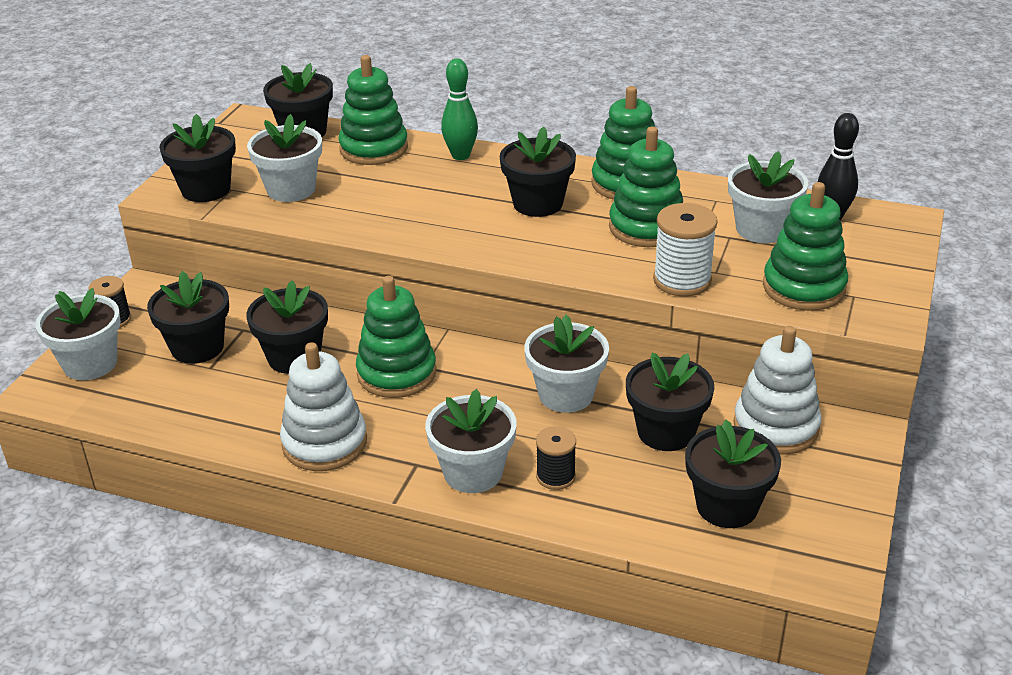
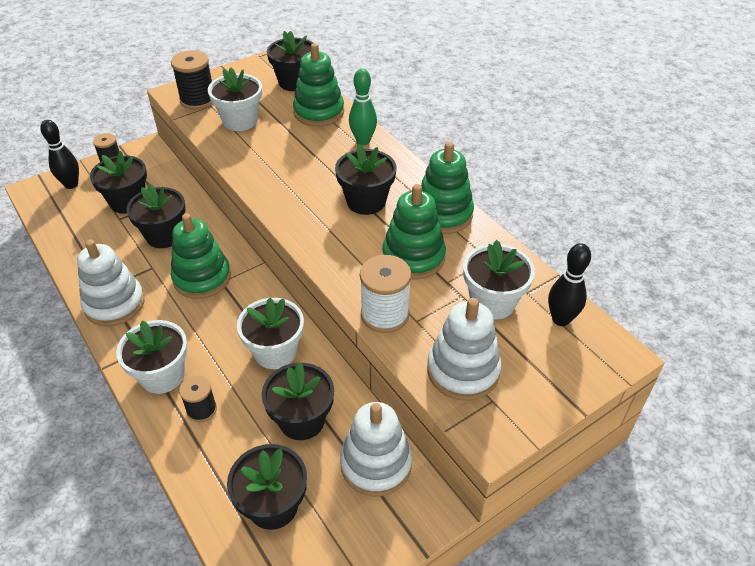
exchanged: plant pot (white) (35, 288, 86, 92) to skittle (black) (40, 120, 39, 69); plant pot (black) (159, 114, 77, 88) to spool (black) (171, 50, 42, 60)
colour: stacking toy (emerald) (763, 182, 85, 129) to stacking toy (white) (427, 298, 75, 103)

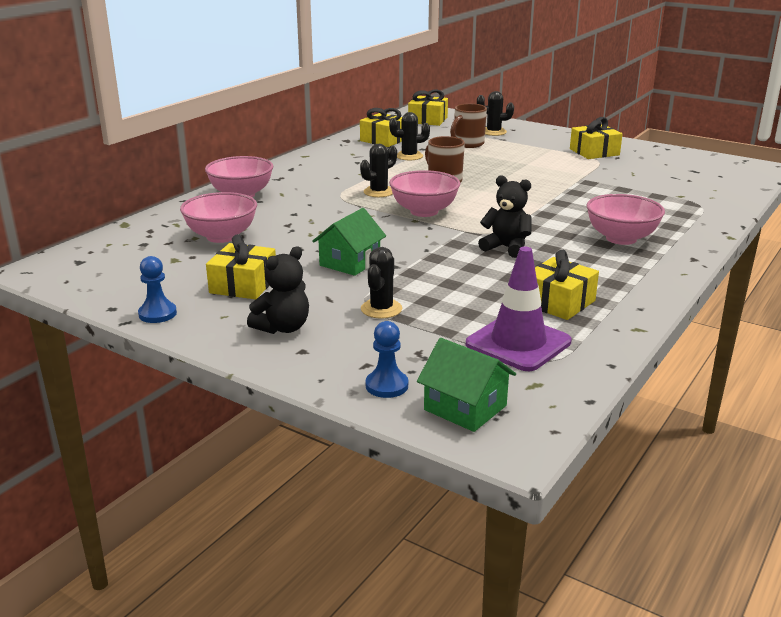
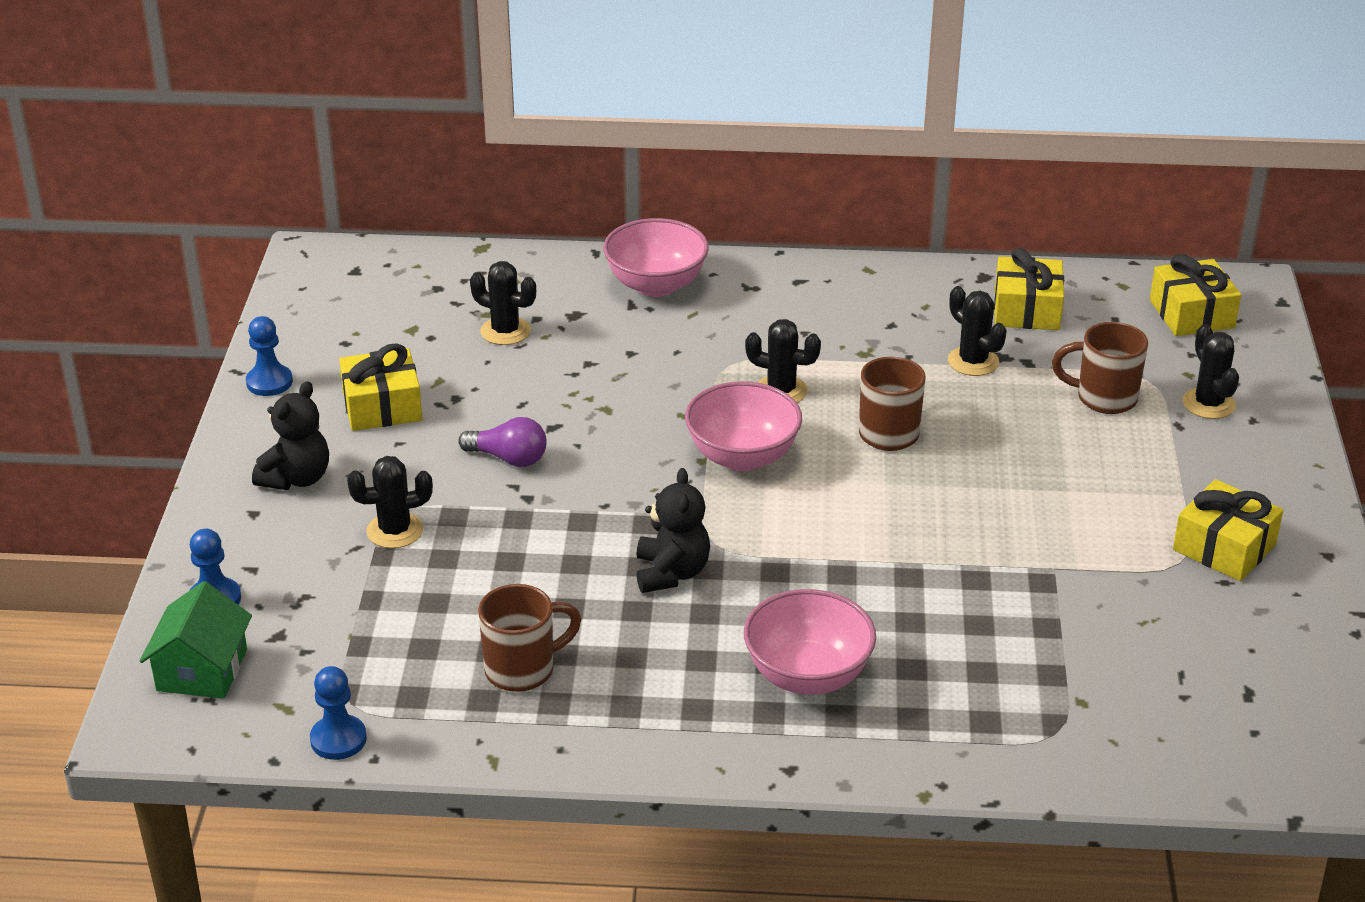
missing: traffic cone (royal purple) (466, 247, 106, 124)
appeared: chess pawn (blue) (310, 666, 57, 94)
exchanged: toy house (emerald) (312, 208, 74, 68) to lightbulb (royal purple) (458, 417, 89, 50); serving bowl (rose-pink) (180, 192, 77, 51) to saguaro cactus (black) (470, 261, 66, 84); wrapped gift (yellow) (535, 250, 64, 70) to tea mug (brown) (478, 584, 103, 108)
spun: stuffed bear (black) (247, 246, 62, 88) = (252, 381, 77, 109) 75 degrees counterclockwise

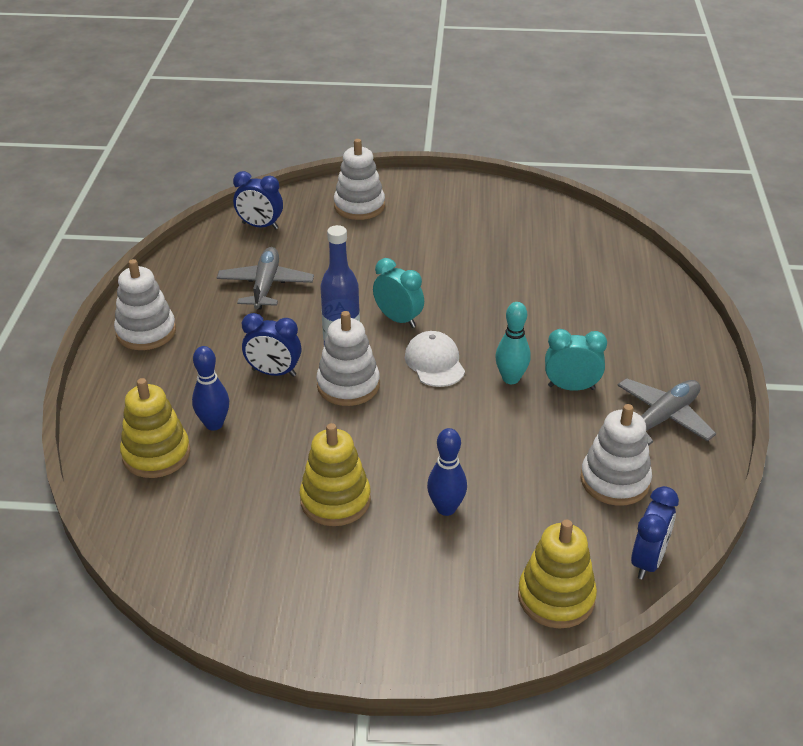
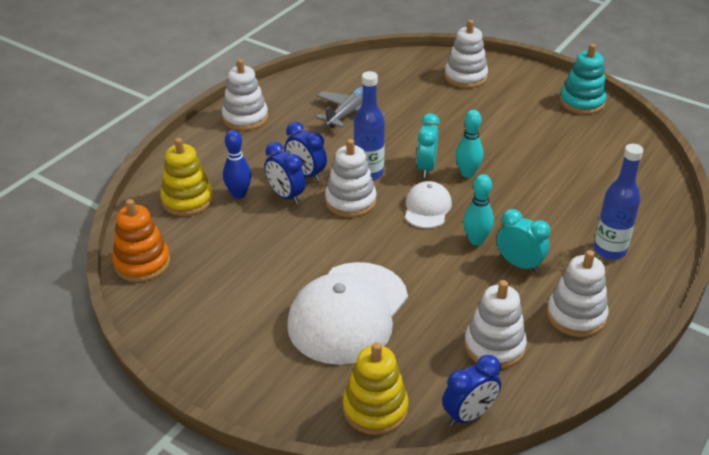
missing: stacking toy (yellow) (300, 423, 71, 103)
appeared: stacking toy (orange) (112, 199, 58, 83); skittle (teal) (456, 110, 28, 68); stacking toy (teal) (560, 44, 47, 70); drink bottle (blue) (594, 144, 50, 116)
relocated: bedside clock (blue) (233, 171, 50, 58) to (265, 142, 41, 62)
exchanged: skittle (blue) (427, 428, 40, 88) to cap (white) (287, 262, 121, 103); toy plane (grey) (617, 378, 99, 68) to stacking toy (white) (547, 250, 61, 87)
spun: bedside clock (teal) (373, 258, 51, 70) = (417, 113, 23, 65) 150 degrees counterclockwise

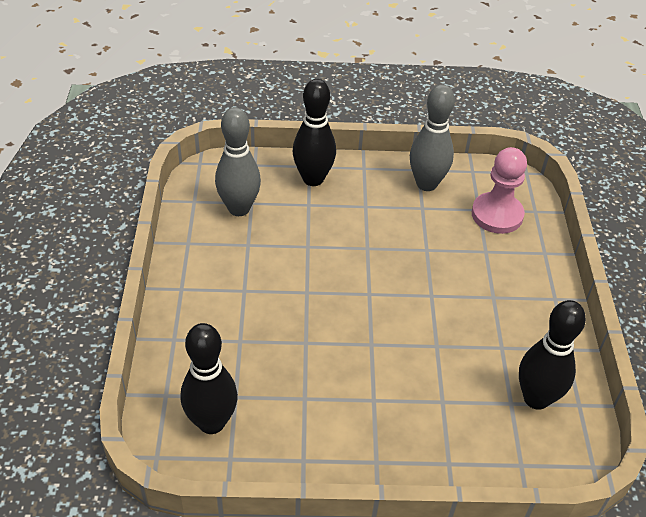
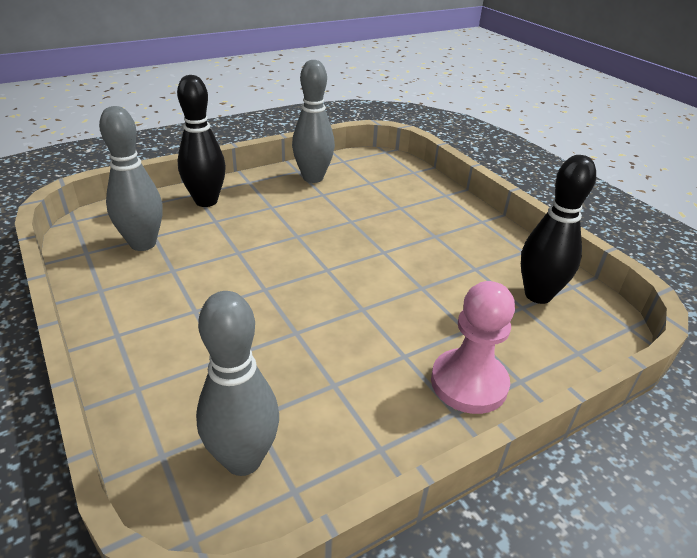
relocated: chess pawn (rose-pink) (472, 147, 55, 87) to (431, 281, 84, 133)
colour: skittle (black) (181, 323, 57, 111) to skittle (grey) (196, 291, 83, 185)

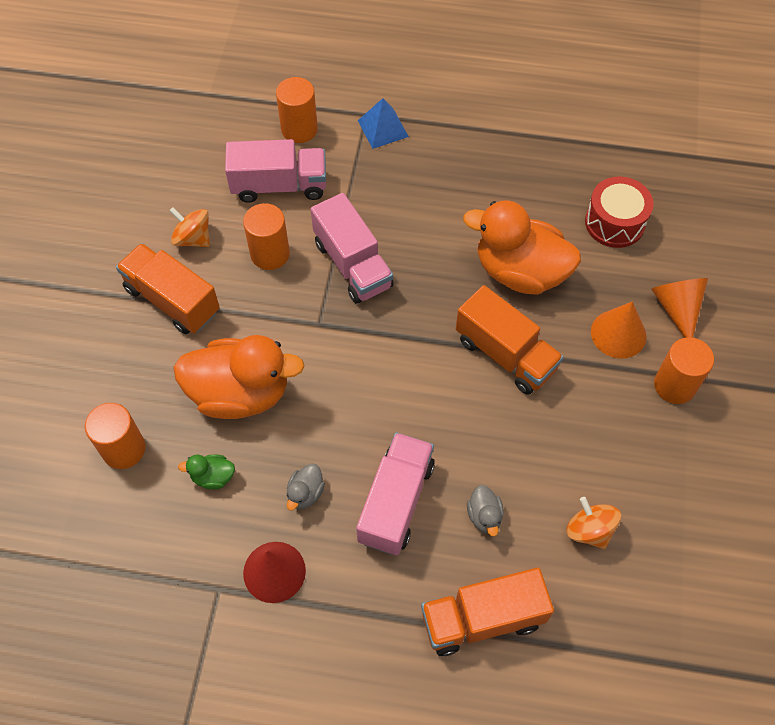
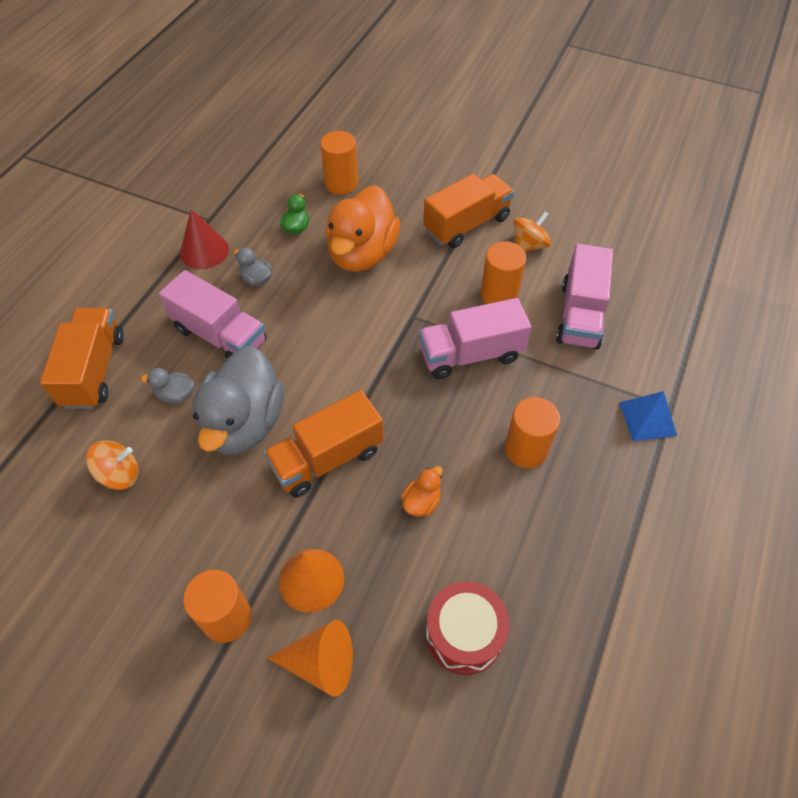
appeared: toy duck (grey) (192, 346, 92, 109)
relocated: cylinder (orange) (276, 77, 42, 66) to (505, 397, 55, 71)
size: toy duck (orange) (463, 200, 118, 95) = (401, 466, 42, 51) x0.41

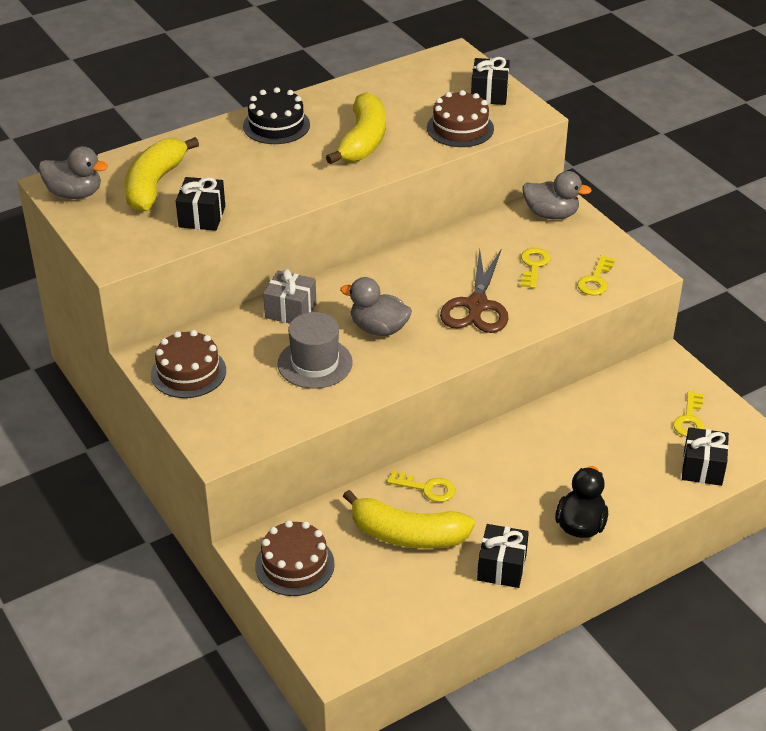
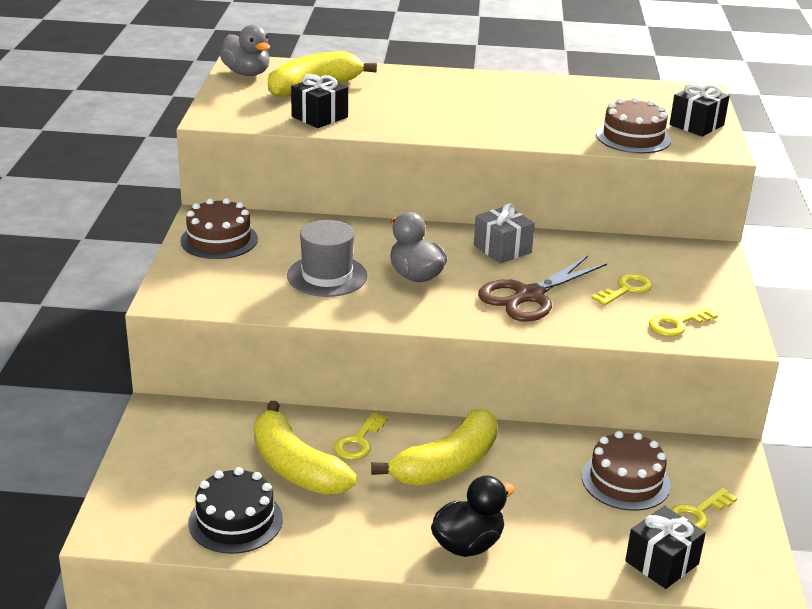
missing: wrapped gift (black) (477, 524, 52, 64); toy duck (grey) (522, 171, 70, 48)
relocated: cake (black) (243, 87, 67, 57) to (188, 467, 95, 87); banana (yellow) (326, 92, 60, 72) to (371, 409, 127, 77); wrapped gift (grey) (263, 269, 53, 55) to (474, 203, 61, 60); cake (brown) (255, 520, 80, 76) to (582, 431, 89, 80)
spun: key (yellow) (387, 471, 68, 31) = (334, 412, 54, 48) 60 degrees clockwise

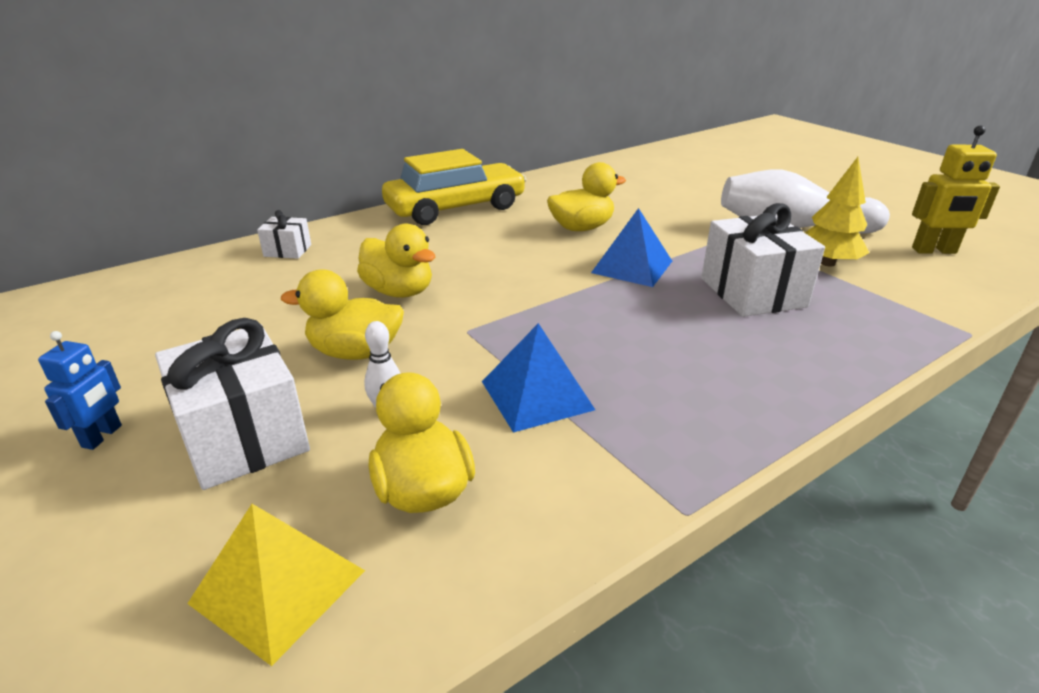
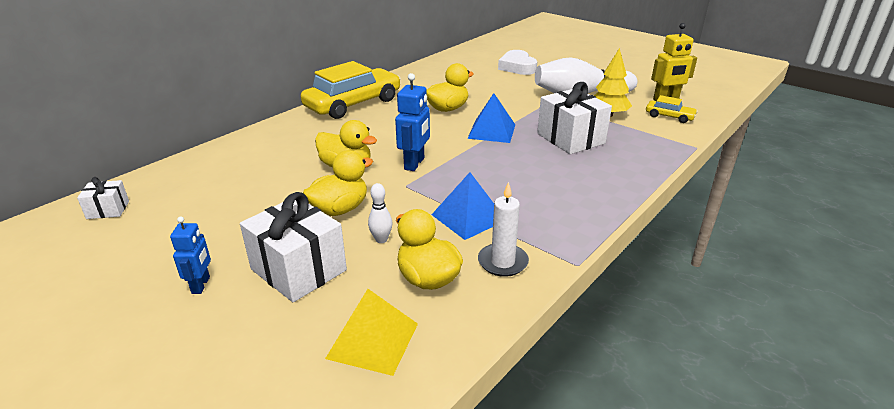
appeared: toy robot (blue) (395, 73, 35, 98); wax candle (white) (478, 182, 51, 95); love heart (white) (498, 50, 39, 25); car (yellow) (646, 95, 52, 28)
relocated: wrapped gift (white) (257, 210, 54, 49) to (77, 177, 52, 42)
spun: toy duck (yellow) (281, 270, 123, 90) = (303, 150, 70, 66) 150 degrees clockwise

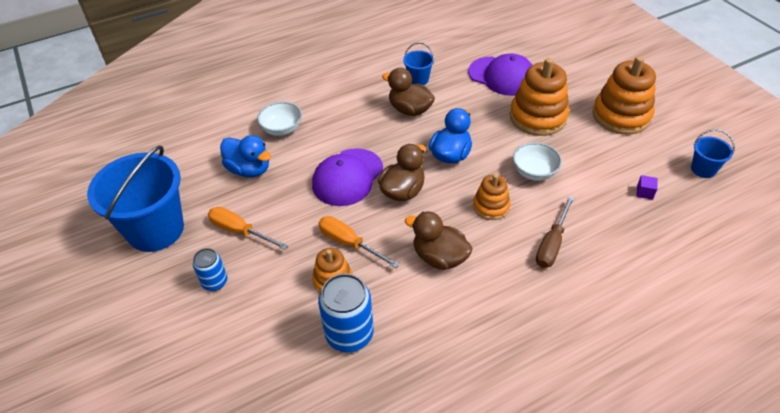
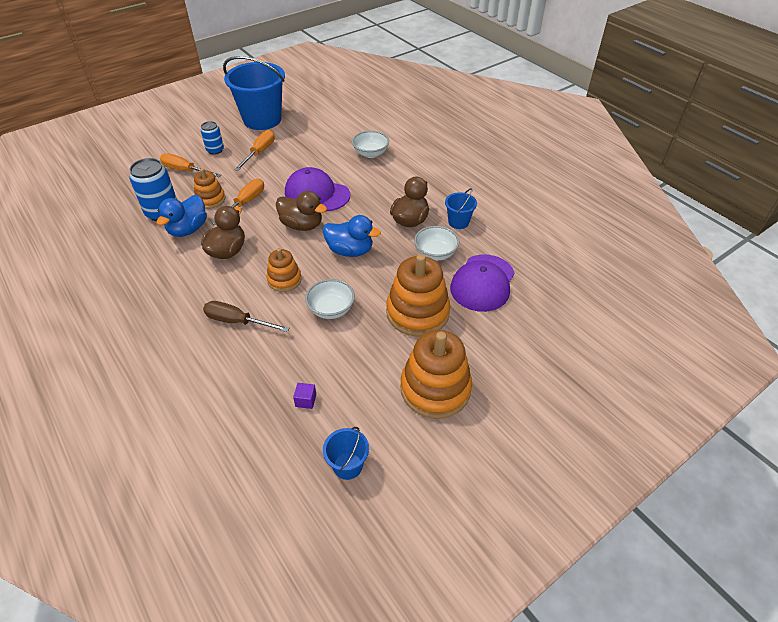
appeared: hand screwdriver (orange) (160, 153, 61, 24); serving bowl (white) (414, 226, 45, 35)
relocated: toy duck (blue) (220, 135, 51, 43) to (157, 195, 50, 42)

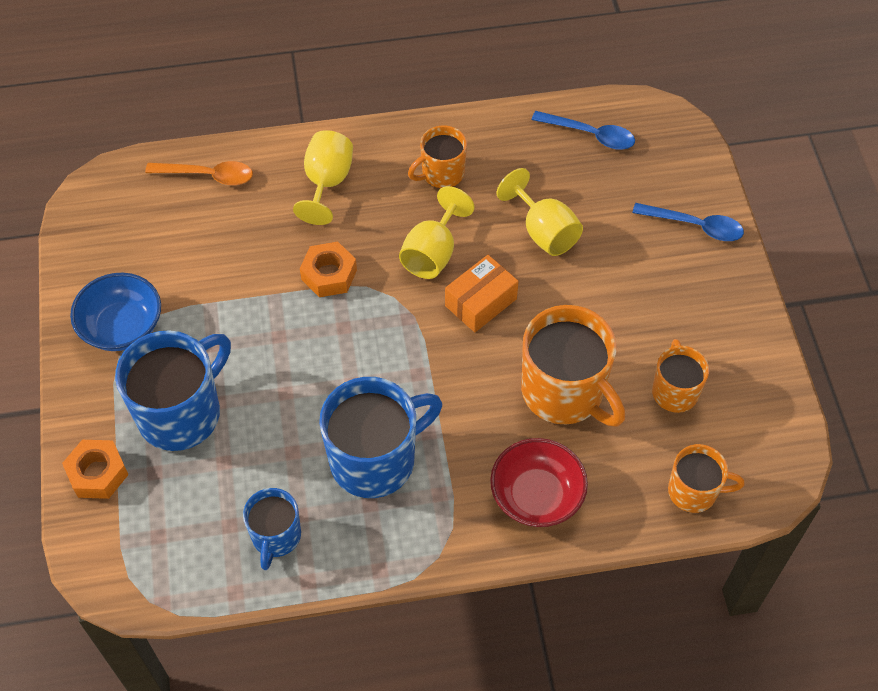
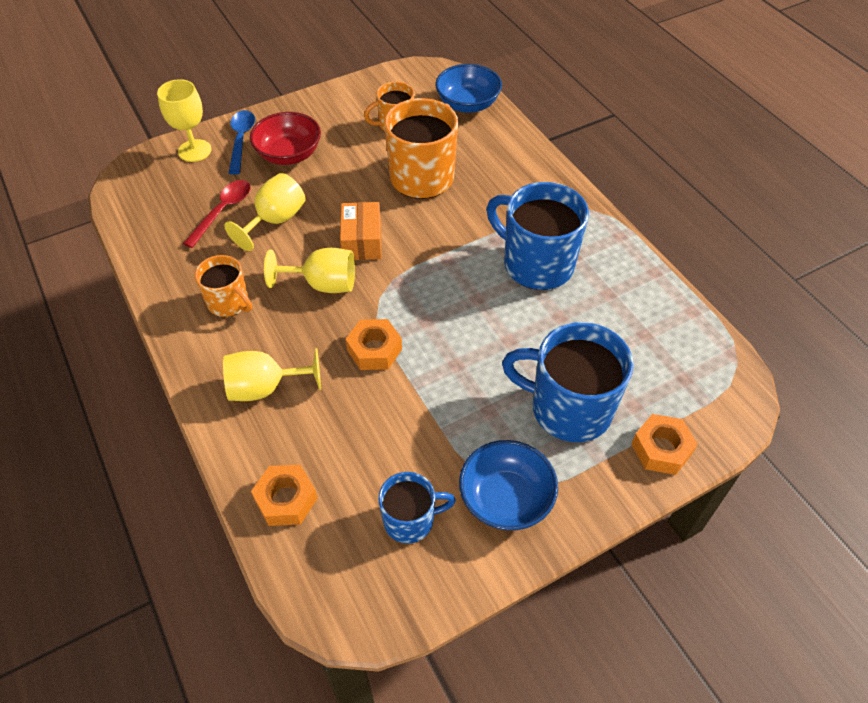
missing: tablespoon (blue) (532, 111, 103, 39)
appeared: goblet (yellow) (157, 79, 54, 83); tablespoon (red) (183, 180, 67, 68)
relocated: serving bowl (red) (490, 438, 98, 89) to (250, 112, 71, 53); tea mug (blue) (243, 488, 58, 82) to (378, 472, 78, 72)
exchanged: tablespoon (orange) (145, 161, 108, 24) to hex nut (orange) (251, 465, 67, 61); tea mug (orange) (668, 444, 76, 69) to serving bowl (blue) (435, 64, 67, 49)
spun: package (orange) (445, 255, 74, 77) = (340, 202, 41, 58) 60 degrees clockwise

